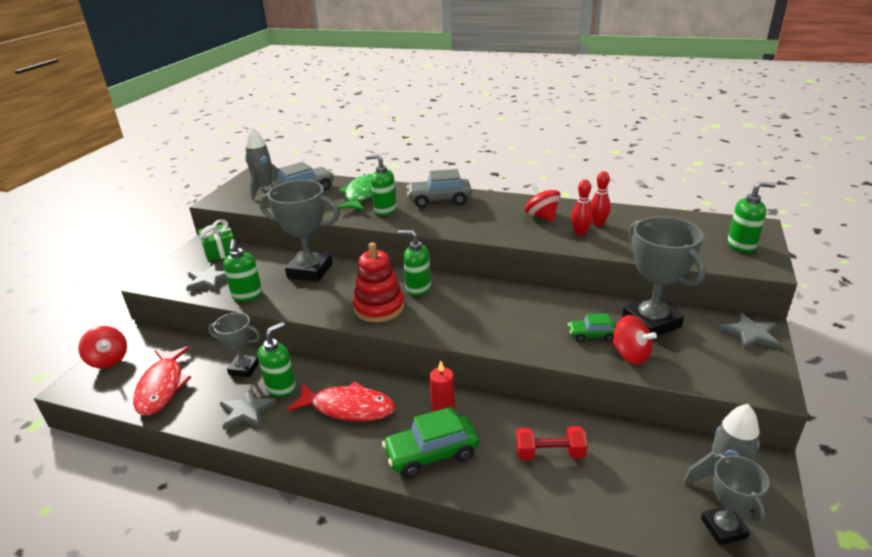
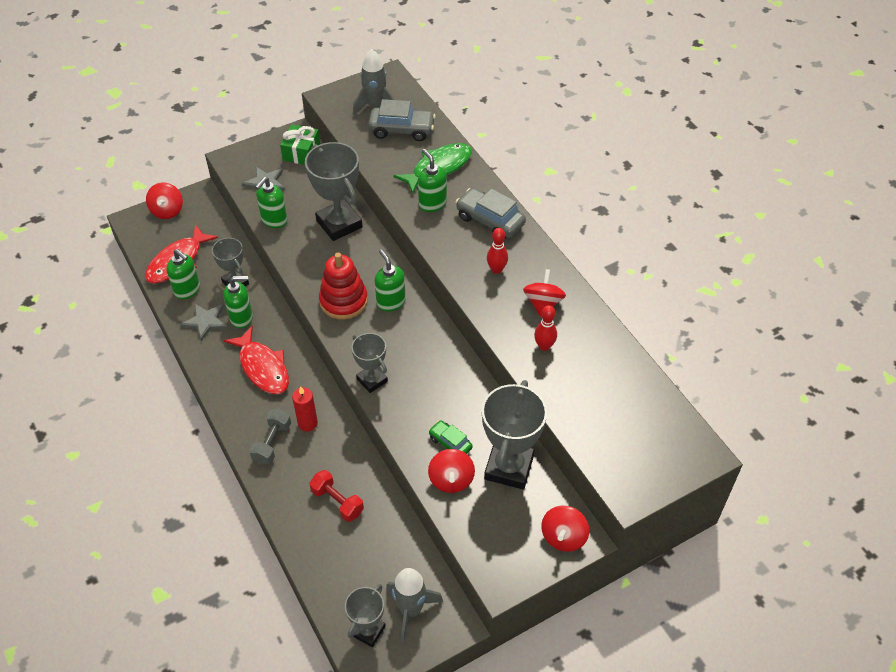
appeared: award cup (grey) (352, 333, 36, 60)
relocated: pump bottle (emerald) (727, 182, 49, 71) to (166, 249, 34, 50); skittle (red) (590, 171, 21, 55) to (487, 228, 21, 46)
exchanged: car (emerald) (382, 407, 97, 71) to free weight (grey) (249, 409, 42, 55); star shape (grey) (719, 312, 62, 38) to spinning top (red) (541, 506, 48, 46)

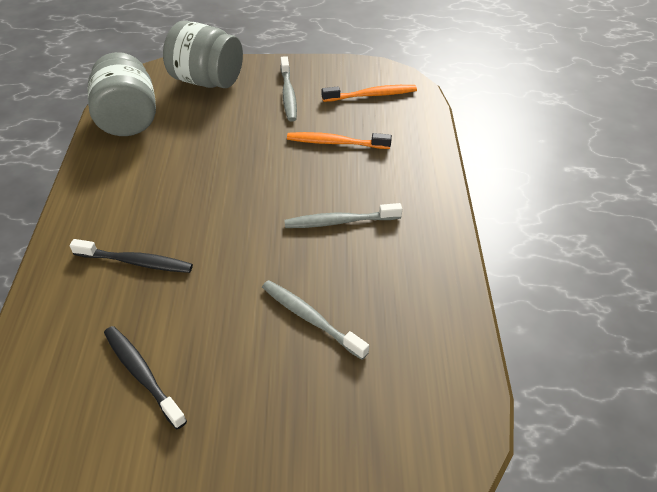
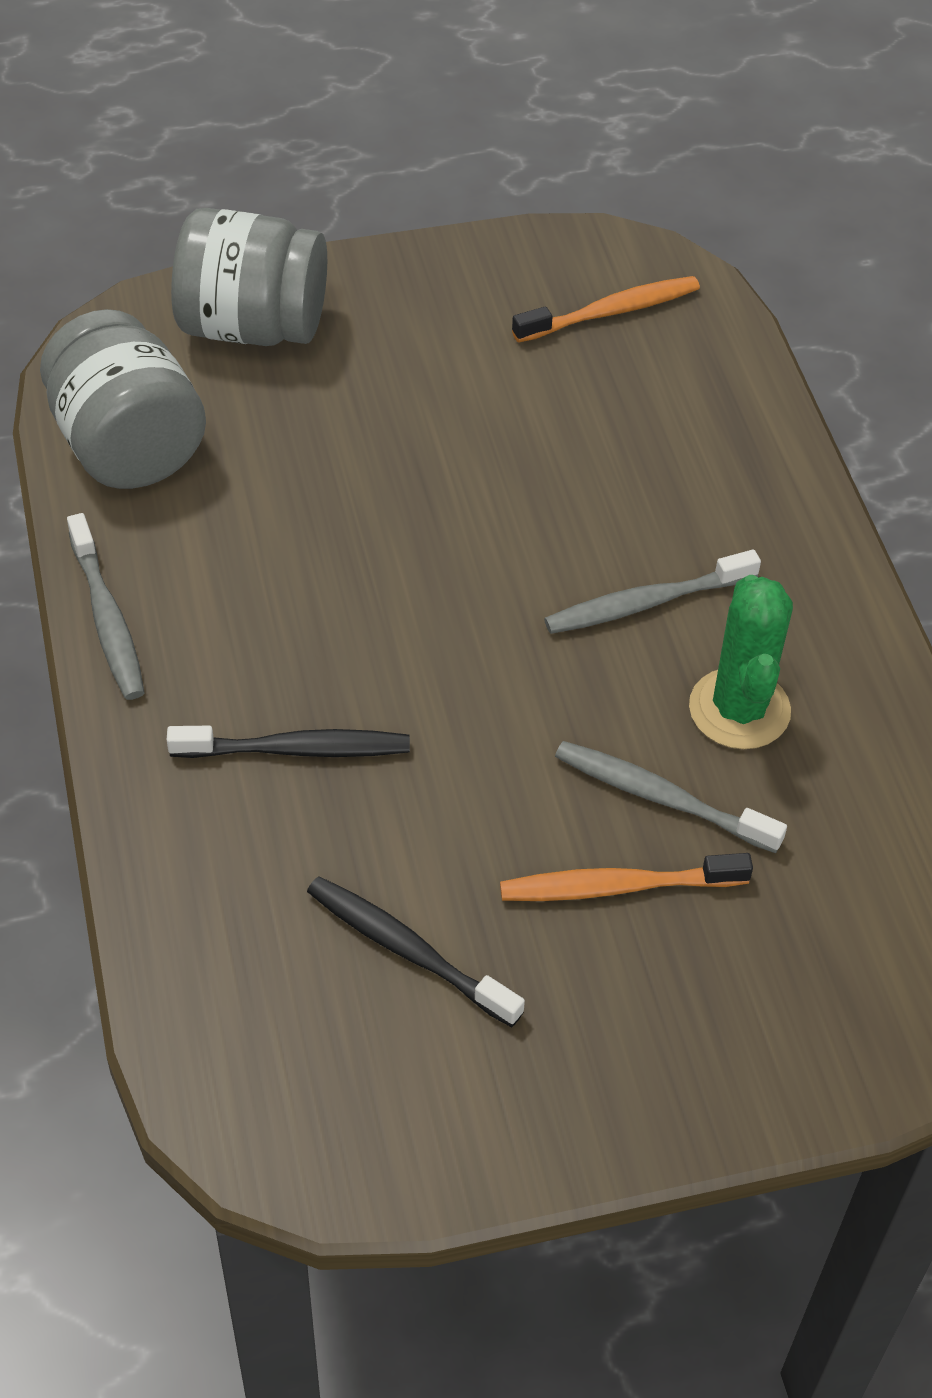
appeared: saguaro cactus (emerald) (689, 575, 104, 174)
relocated: dental brush (grey) (280, 56, 17, 66) to (67, 513, 78, 187); dental brush (orange) (287, 132, 105, 17) to (500, 853, 253, 48)

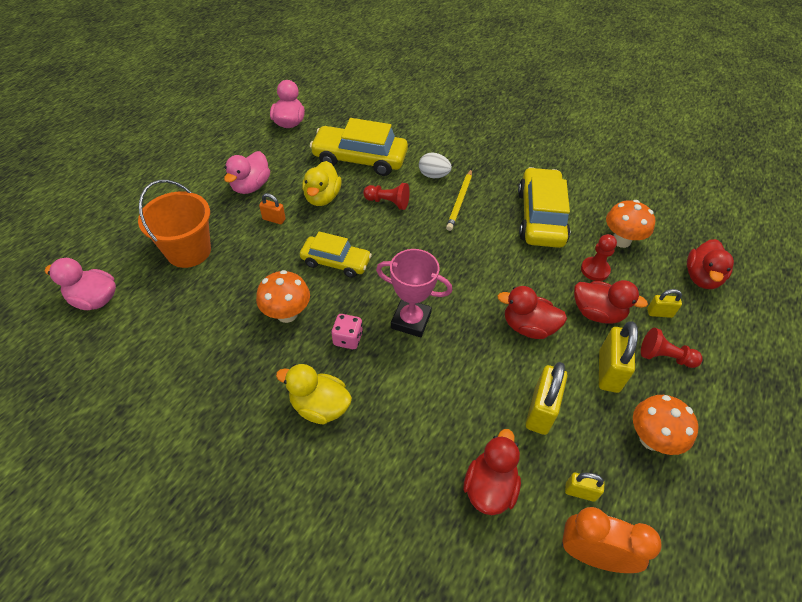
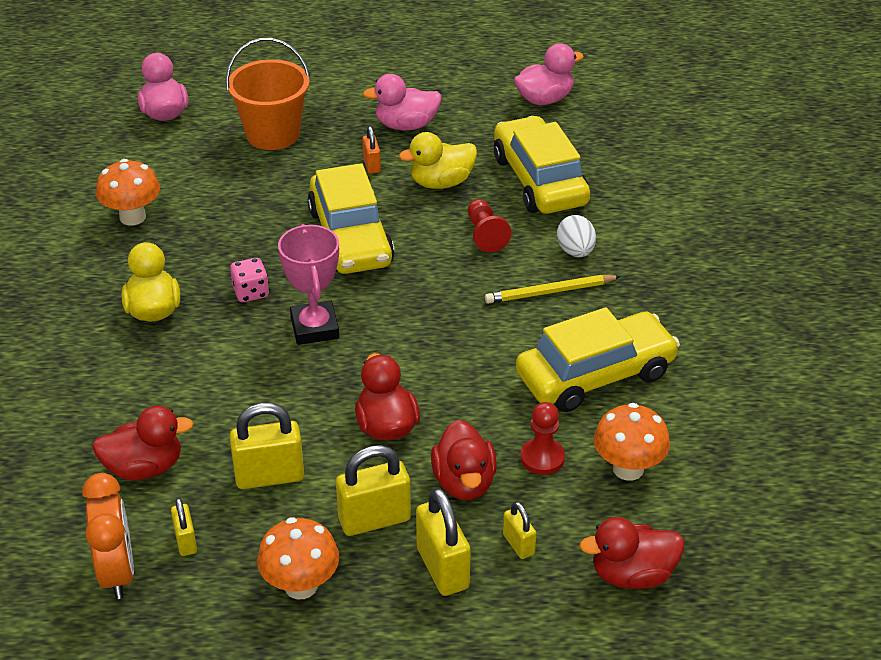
relocated: toadstool (orange) (256, 270, 54, 53) to (96, 159, 64, 66)
exchanged: chess pawn (red) (641, 328, 61, 40) to small lock (yellow) (416, 488, 55, 108)
size: car (yellow) (300, 231, 72, 47) = (307, 163, 88, 111) x1.58

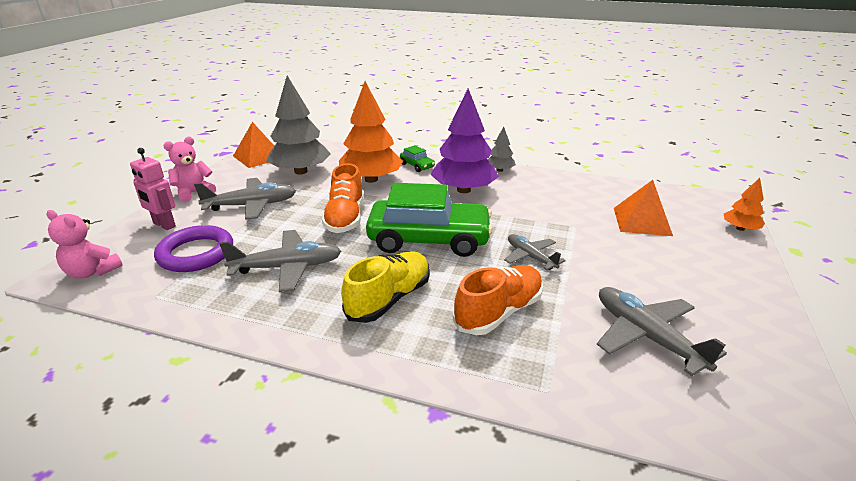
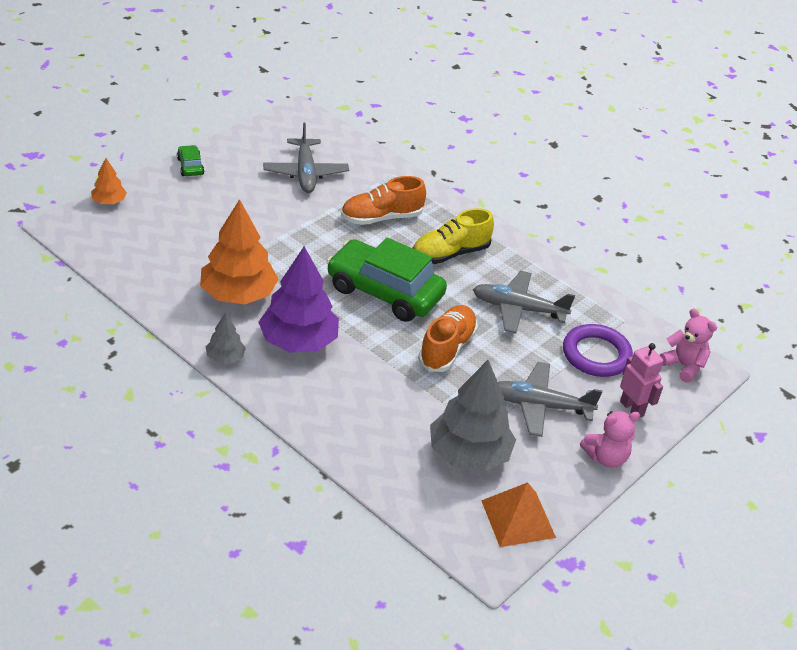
missing: toy plane (grey) (504, 234, 62, 36); solid pyramid (orange) (614, 180, 59, 56)
relocated: car (emerald) (400, 145, 35, 27) to (177, 145, 27, 31); toy tree (orange) (339, 81, 64, 102) to (200, 199, 79, 105)

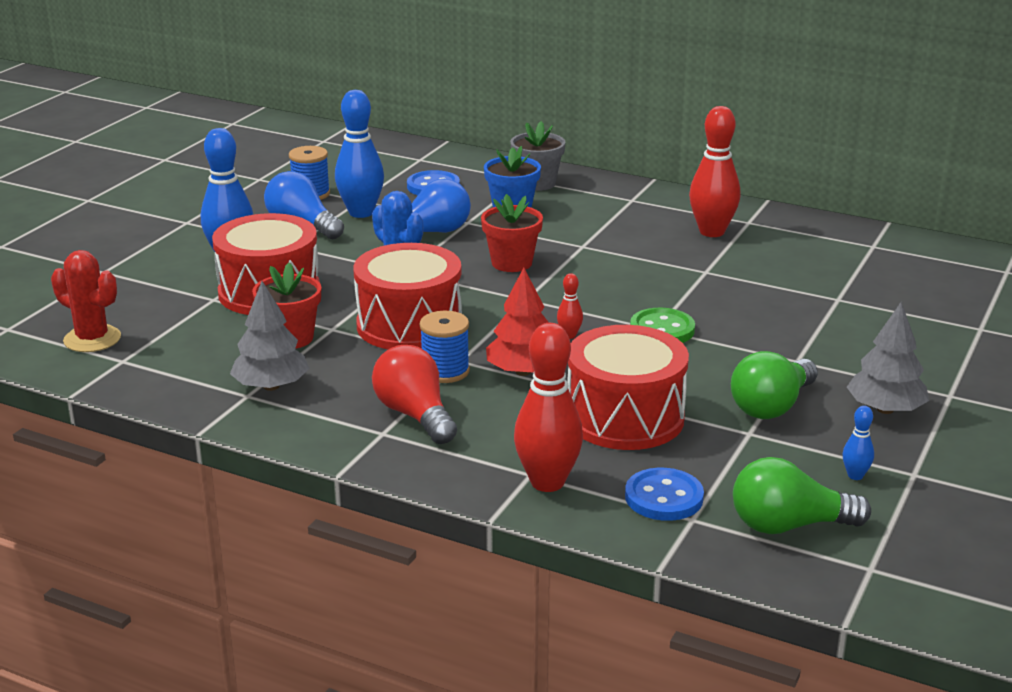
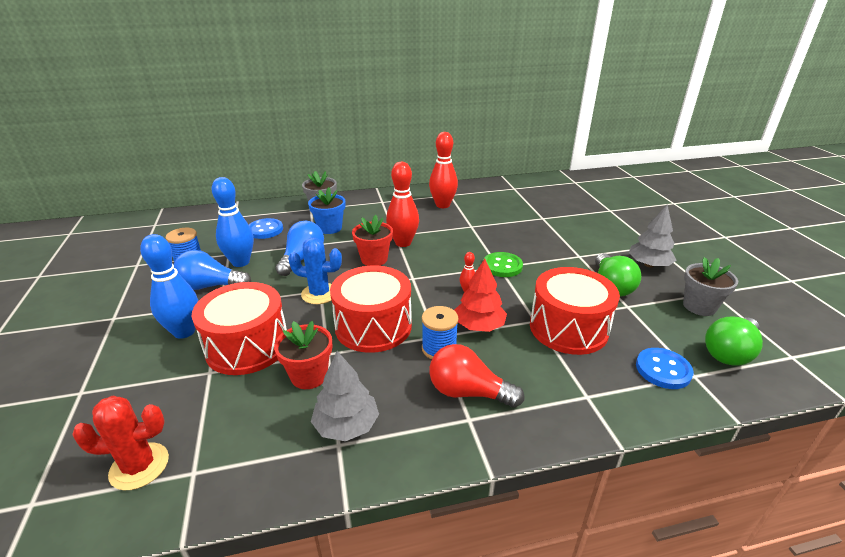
relocated: skittle (red) (514, 323, 69, 169) to (386, 162, 33, 85)
exchanged: skittle (blue) (843, 406, 31, 74) to plant pot (grey) (683, 257, 55, 59)

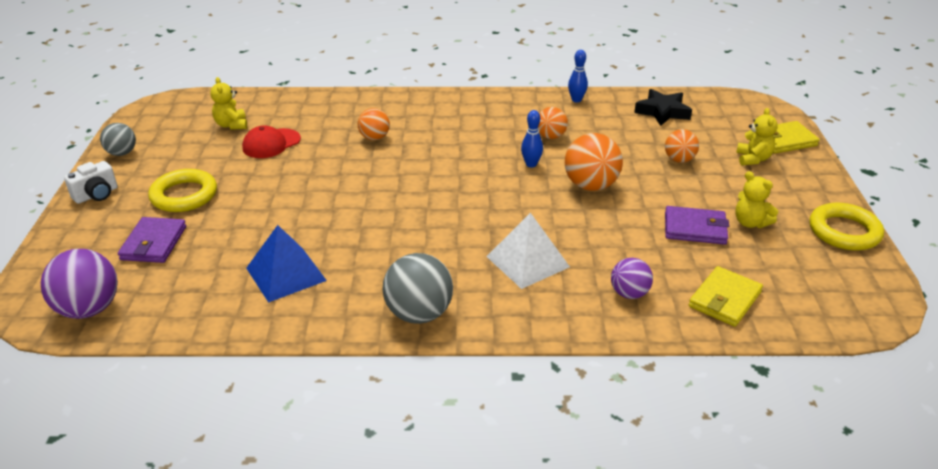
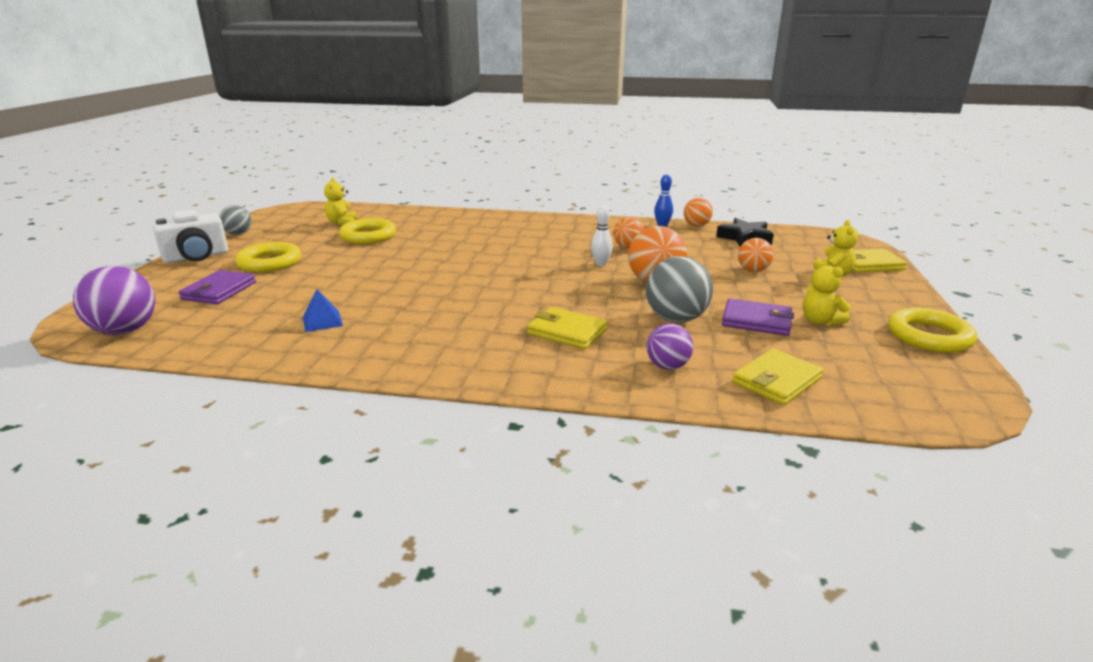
relocated: sphere (grey) (382, 253, 71, 71) to (645, 256, 68, 67); sphere (orange) (357, 108, 33, 32) to (684, 198, 29, 29)
exchanged: cap (red) (242, 126, 59, 32) to hoop (yellow) (339, 218, 57, 26); solid pyramid (white) (486, 213, 84, 76) to billfold (yellow) (527, 307, 81, 42)
colour: skittle (blue) (521, 110, 22, 58) to skittle (white) (591, 205, 22, 61)
size: camera (white) (64, 161, 54, 43) = (152, 210, 76, 53) x1.51; solid pyramid (blue) (246, 225, 81, 78) = (303, 289, 40, 43) x0.58

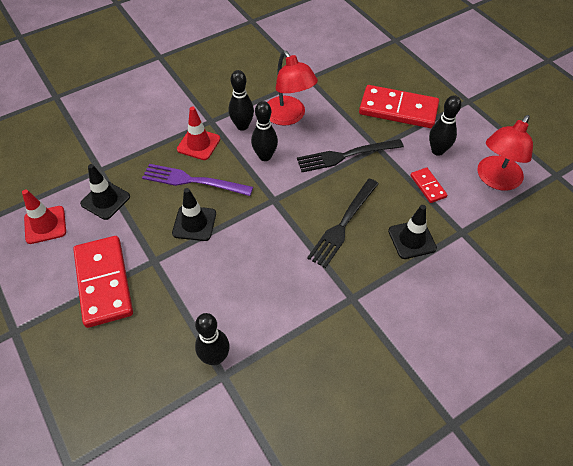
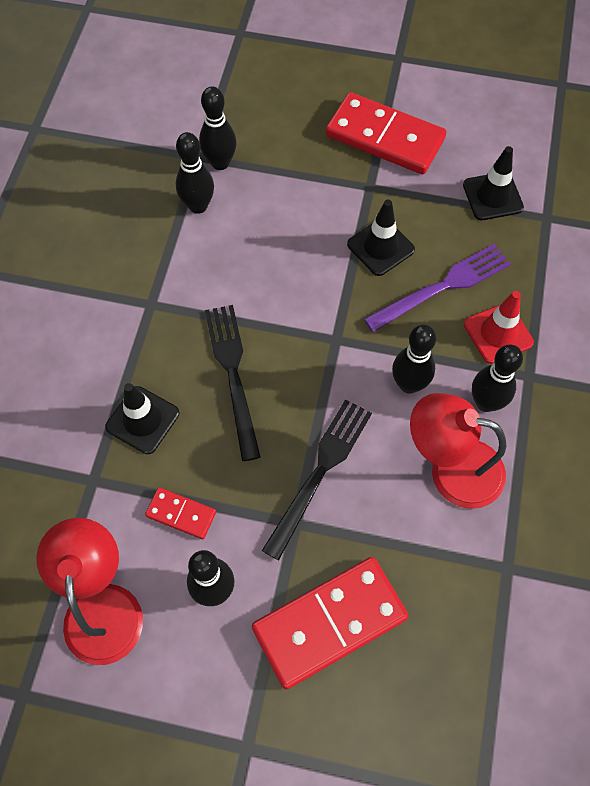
missing: traffic cone (red) (22, 189, 44, 55)
appeared: skittle (black) (176, 132, 38, 82)

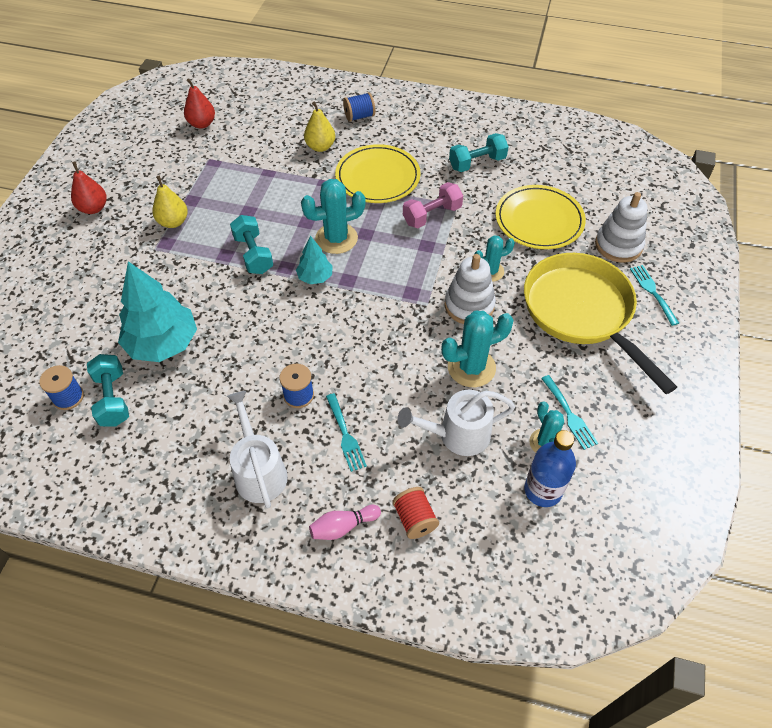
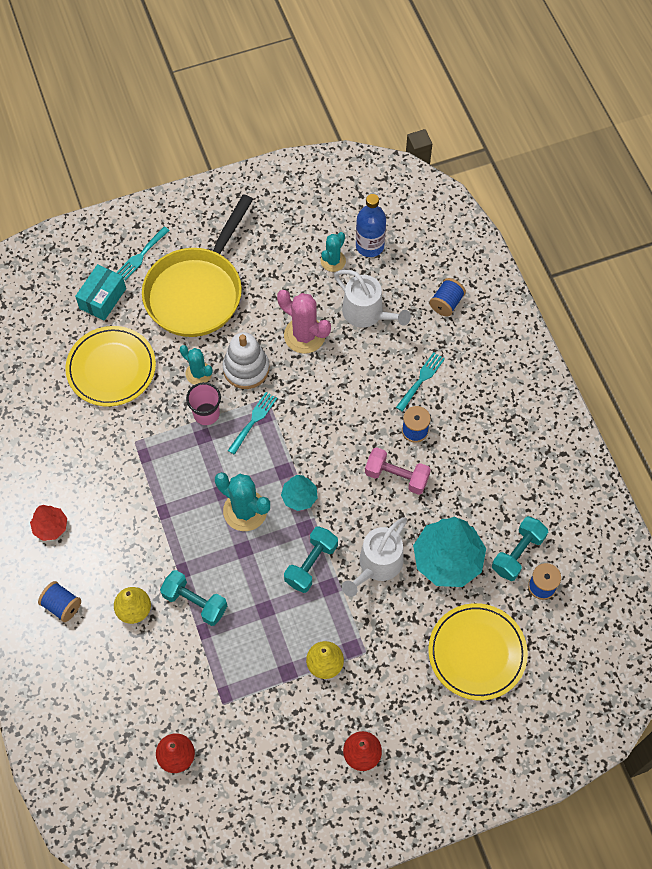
missing: skittle (rose-pink) (309, 505, 72, 35)
appeared: toy tree (red) (30, 505, 37, 36); cup (rose-pink) (186, 382, 35, 43)
relocated: free weight (teal) (449, 133, 60, 39) to (160, 570, 67, 56); fork (teal) (541, 375, 57, 75) to (227, 392, 50, 63); watering can (white) (227, 391, 61, 117) to (342, 517, 65, 80); free weight (rose-pink) (403, 182, 60, 46) to (365, 447, 66, 48); dinner plate (yellow) (335, 144, 86, 59) to (428, 603, 100, 97)
exchanged: stacking toy (white) (595, 192, 53, 71) to package (teal) (75, 264, 51, 57)
colour: saguaro cactus (teal) (441, 311, 73, 76) to saguaro cactus (rose-pink) (277, 290, 54, 64); spool (red) (392, 487, 47, 52) to spool (blue) (429, 278, 37, 39)

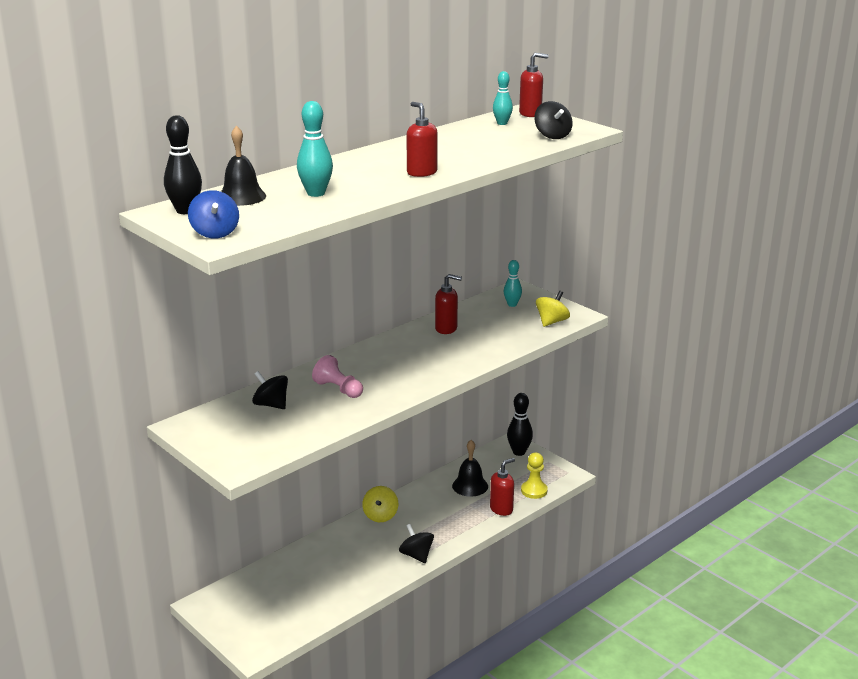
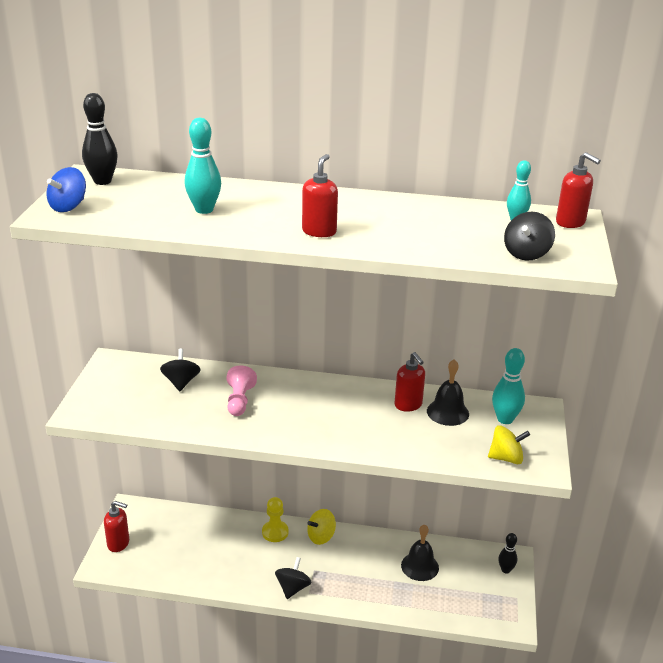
relocated: pump bottle (red) (490, 458, 25, 58) to (104, 501, 25, 51); chess pawn (yellow) (521, 452, 27, 47) to (262, 497, 27, 45); school bell (black) (221, 126, 45, 80) to (427, 359, 42, 67)
size: skittle (teal) (504, 260, 18, 47) = (492, 348, 33, 76) x1.52; skittle (black) (507, 393, 26, 63) = (498, 533, 20, 40) x0.66

